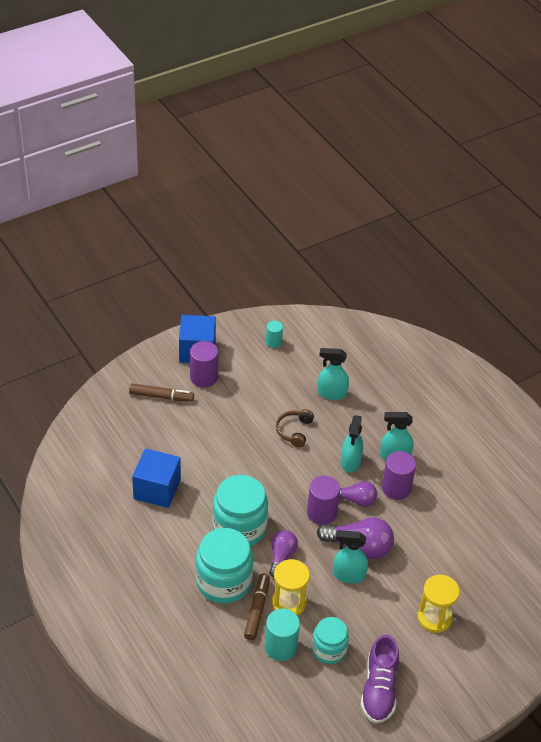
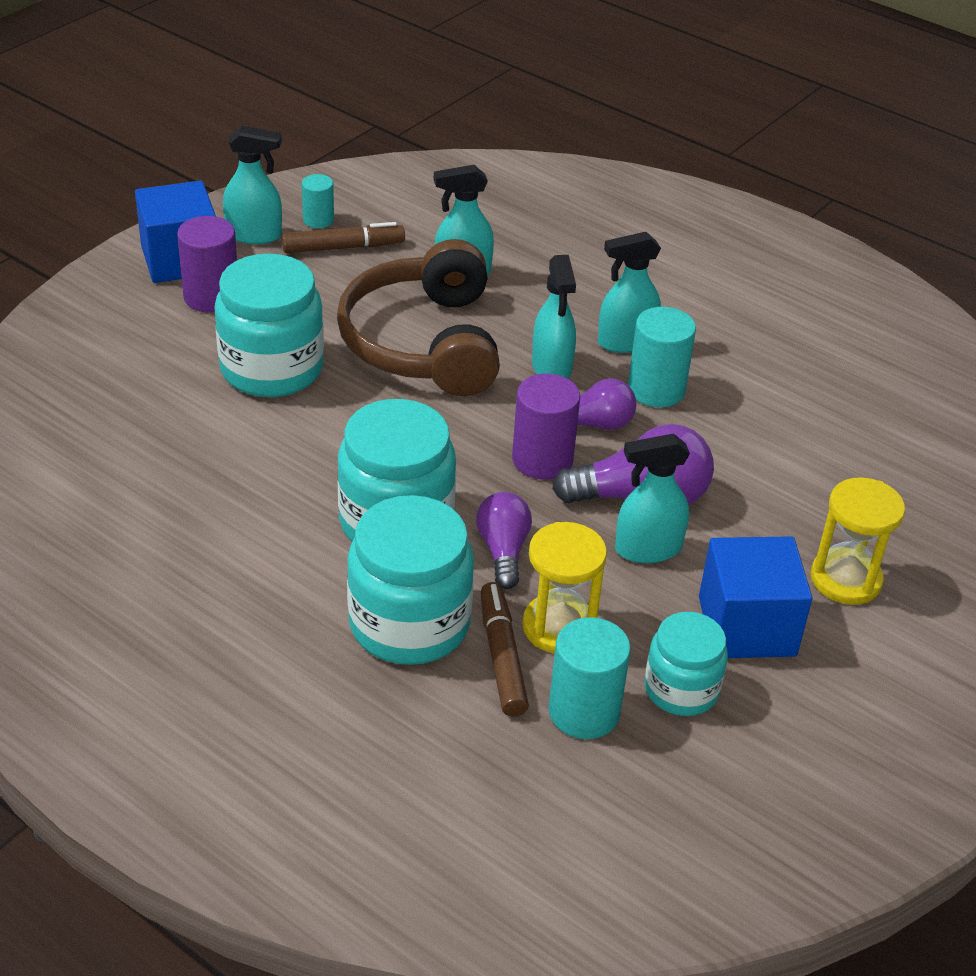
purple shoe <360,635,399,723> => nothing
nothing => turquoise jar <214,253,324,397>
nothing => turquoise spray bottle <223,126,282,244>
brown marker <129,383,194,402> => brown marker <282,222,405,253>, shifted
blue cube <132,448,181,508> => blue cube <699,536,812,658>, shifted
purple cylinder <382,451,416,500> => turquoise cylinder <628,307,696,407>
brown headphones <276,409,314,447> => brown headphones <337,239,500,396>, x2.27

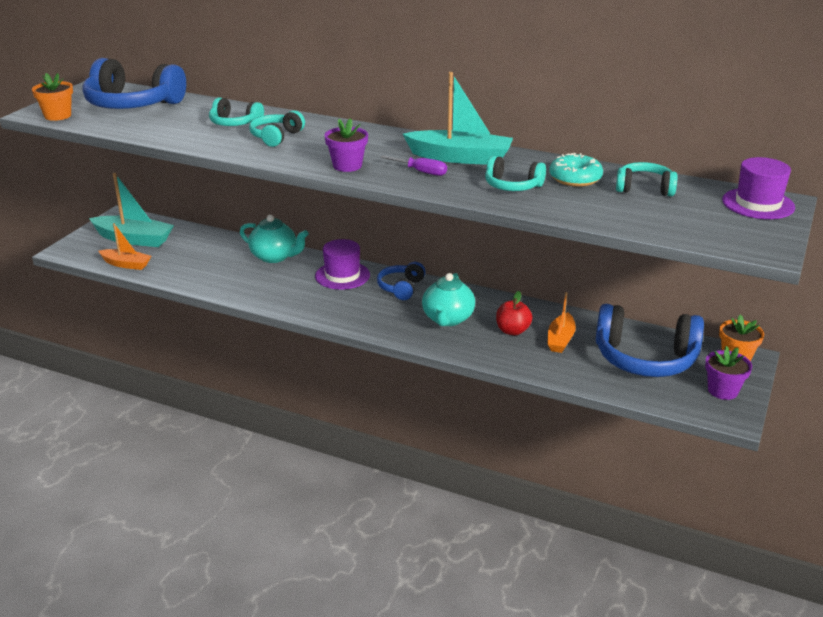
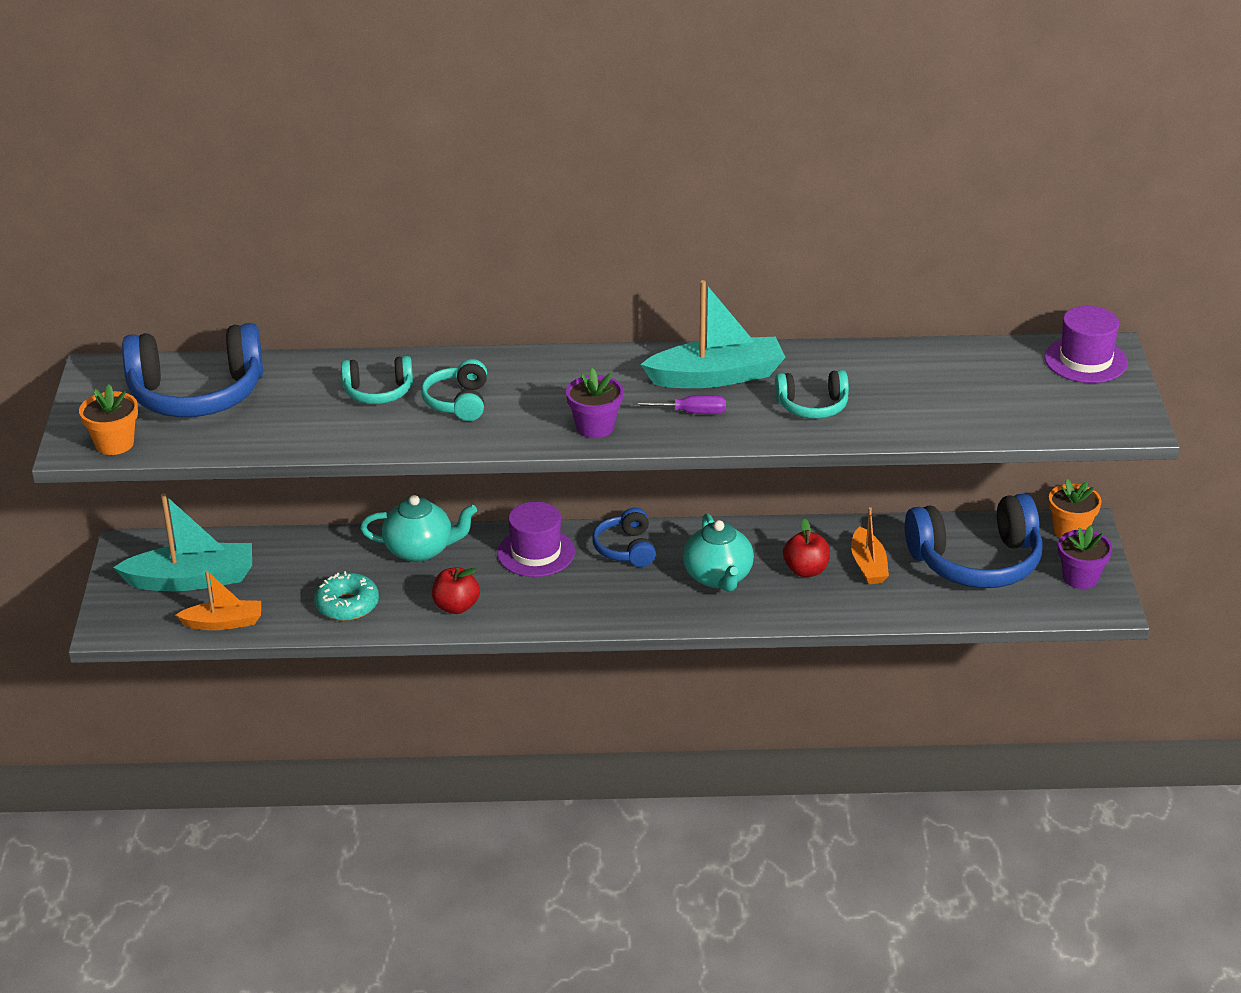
turquoise headphones <616,162,678,196> => nothing
nothing => red apple <432,567,480,614>
turquoise donut <549,153,603,187> => turquoise donut <314,571,379,621>, shifted

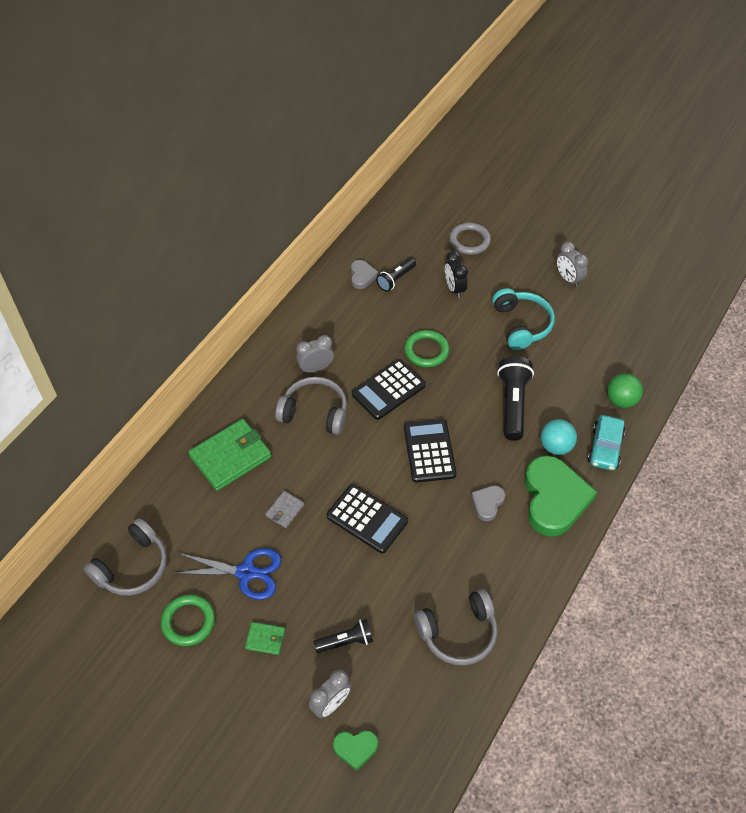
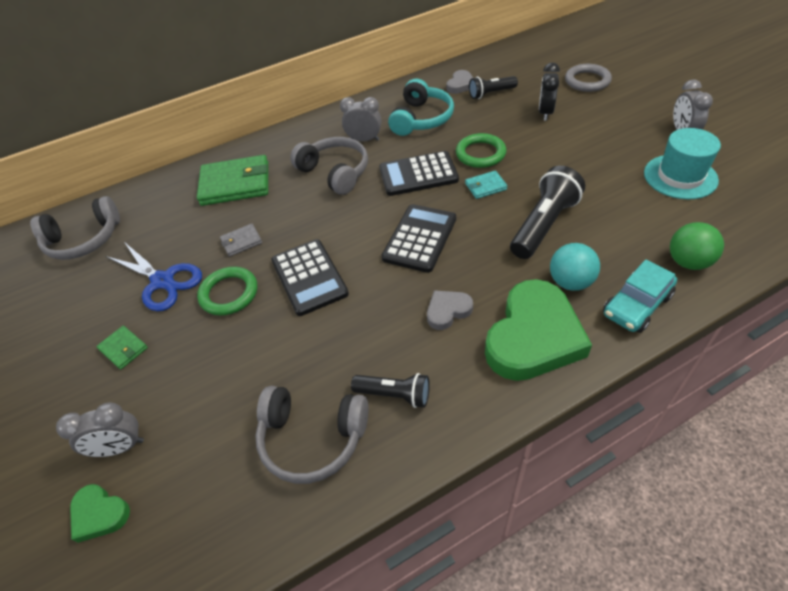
nothing => turquoise wallet <465,170,508,199>
nothing => turquoise hat <644,128,721,199>
green ring <161,594,215,646> => green ring <197,267,257,316>, shifted
black flashlight <313,619,373,653> => black flashlight <351,373,430,408>, shifted
turquoise headphones <492,288,555,350> => turquoise headphones <388,79,454,136>, shifted

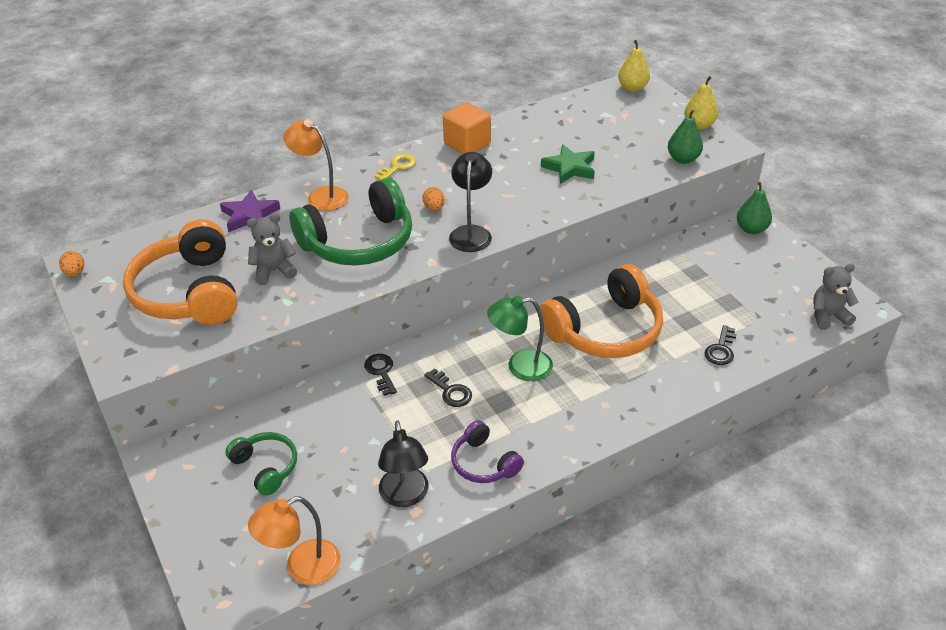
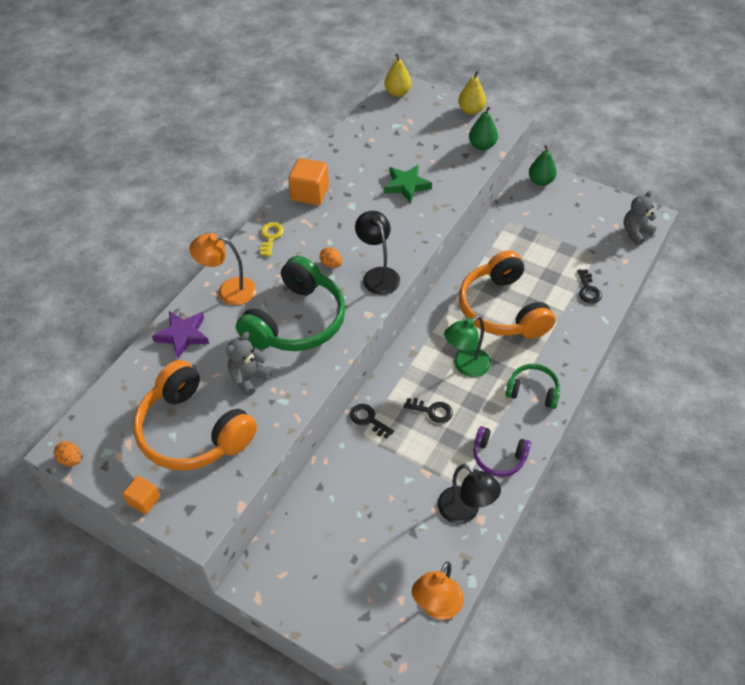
nothing => orange cube <123,476,160,514>
green headphones <225,432,297,496> => green headphones <505,364,560,409>, shifted
orange headphones <540,264,663,358> => orange headphones <459,250,555,338>, 135 degrees clockwise

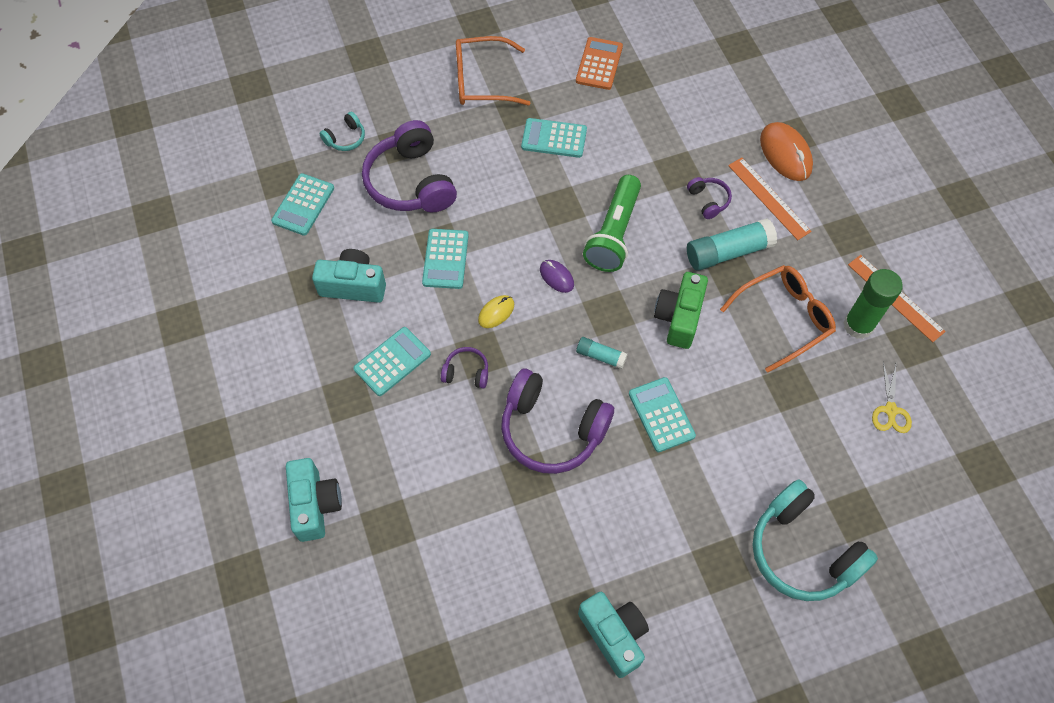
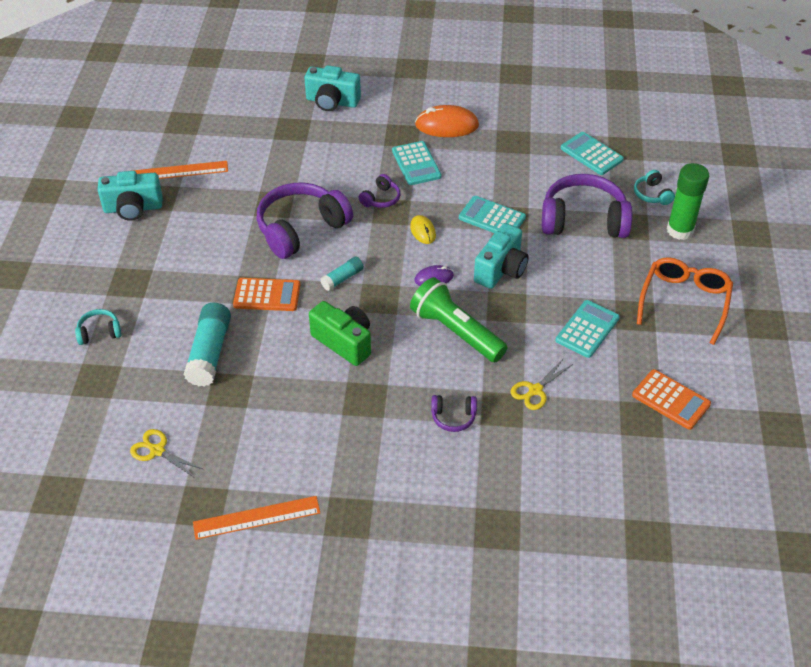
orange glasses <720,265,836,373> => nothing
nothing => yellow scissors <511,358,573,410>
turquoise camera <312,249,386,303> => turquoise camera <474,223,529,289>, shifted
turquoise glue stick <687,218,777,271> => turquoise glue stick <184,303,231,387>, shifted
orange ruler <728,157,812,240> => orange ruler <132,161,228,179>, shifted
orange mouse <760,122,813,181> => orange mouse <415,105,479,137>, shifted
green glue stick <843,269,903,339> => green glue stick <667,163,709,240>, shifted
turquoise calculator <629,377,696,452> => orange calculator <233,278,300,311>
turquoise headphones <752,479,878,601> => turquoise headphones <75,309,121,345>, x0.45

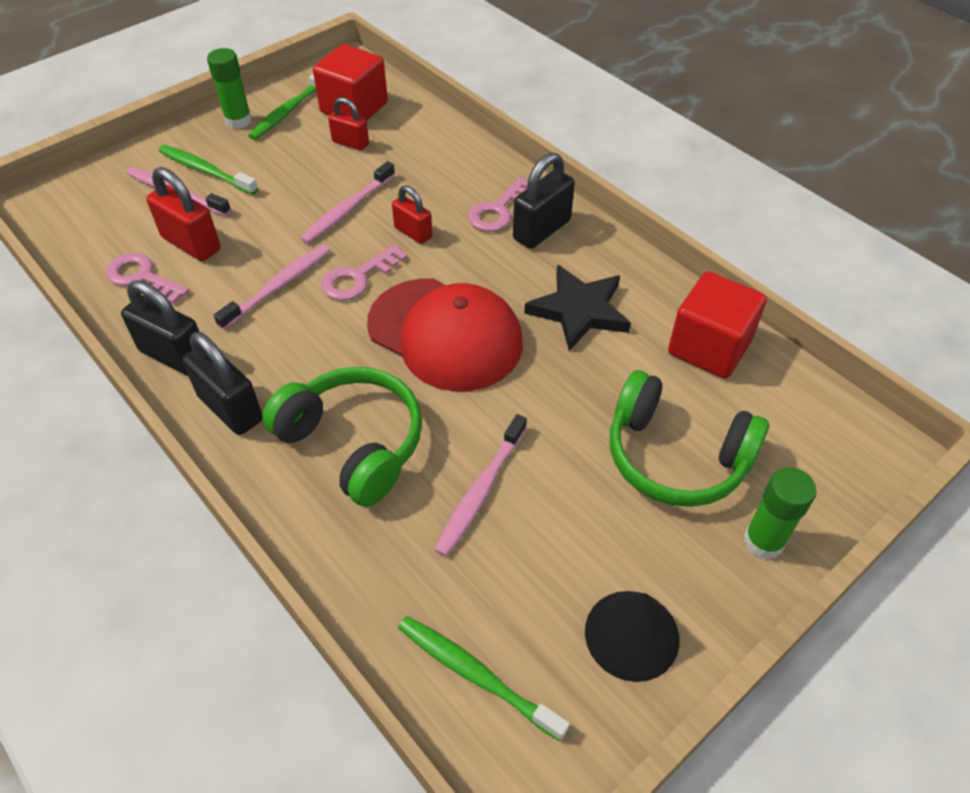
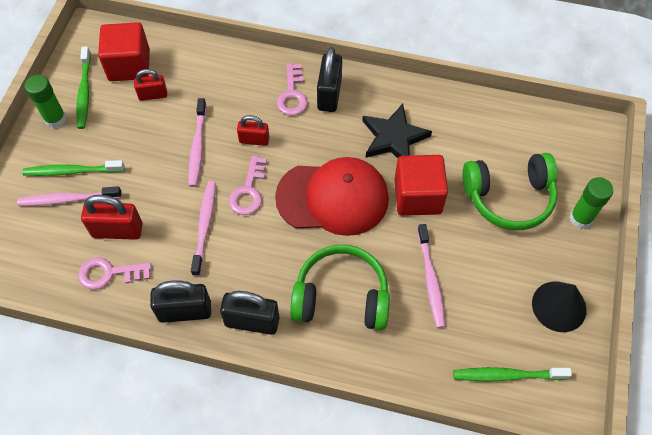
red cube <668,272,767,379> => red cube <394,155,448,216>, shifted

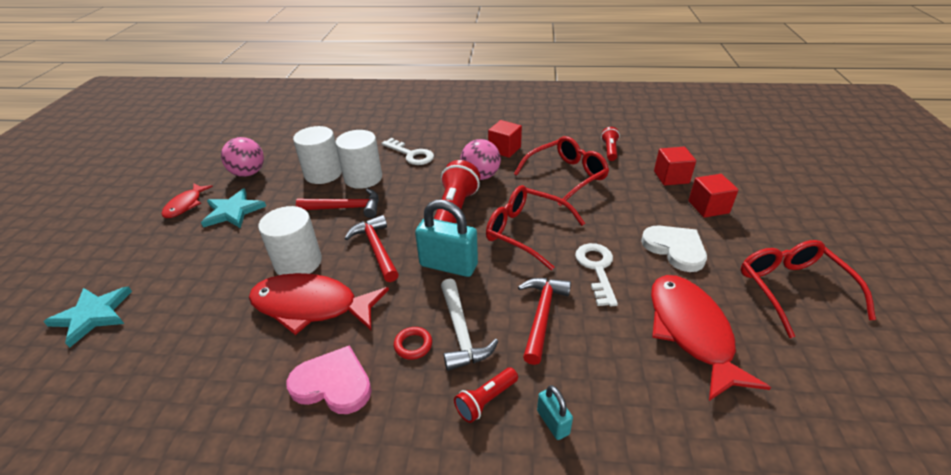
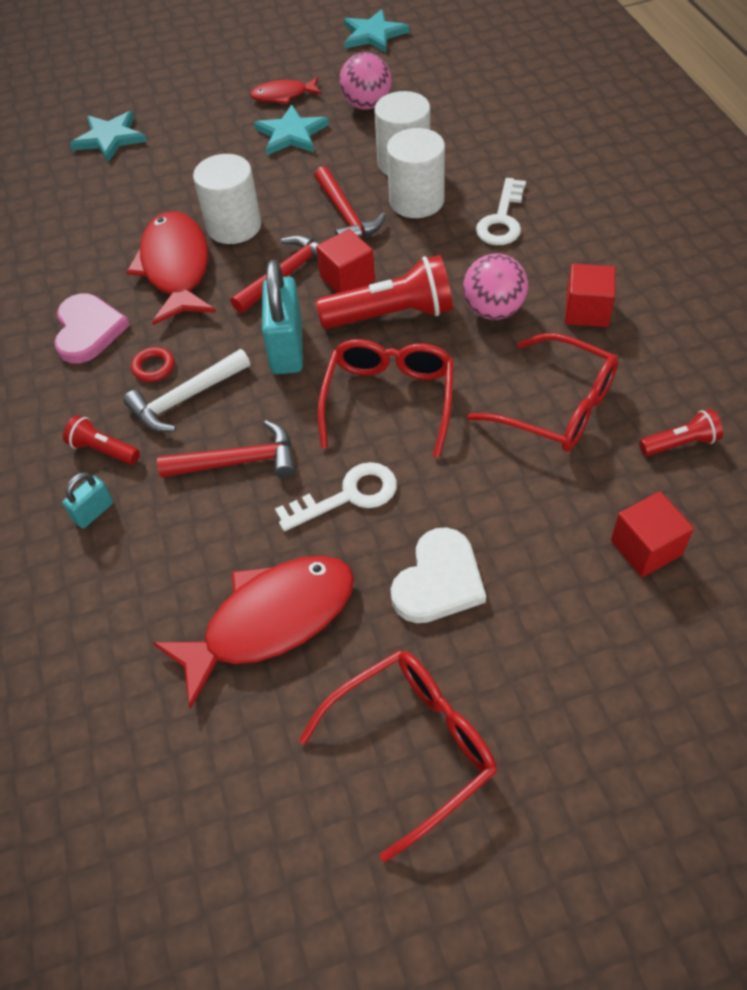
nothing => turquoise star <344,9,409,53>
red cube <688,174,739,218> => red cube <316,229,375,293>, shifted

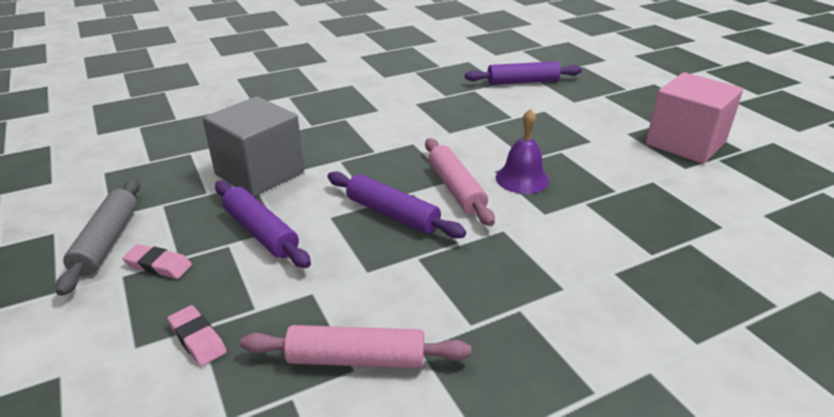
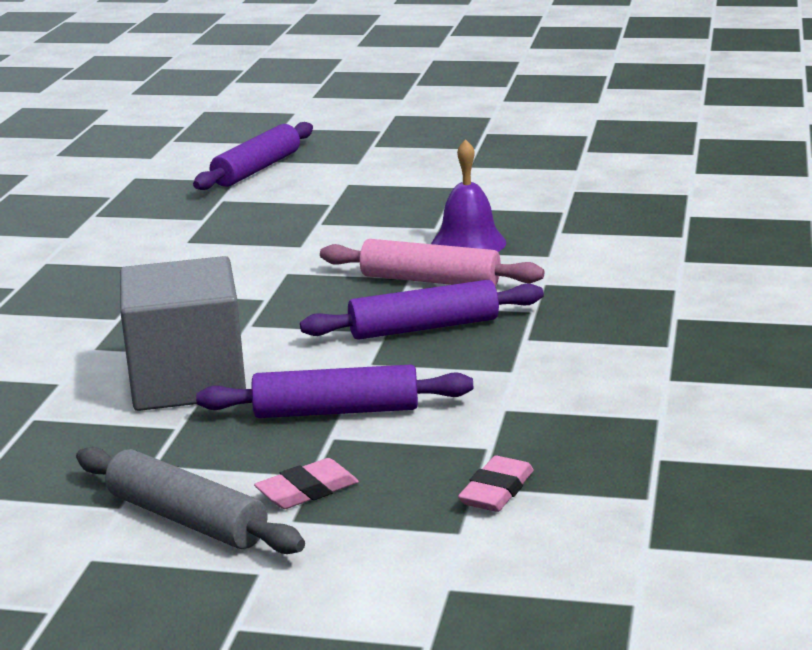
pink rolling pin <240,325,471,368> => nothing
pink cube <646,72,743,164> => nothing
pink eraser <167,305,227,366> => pink eraser <458,456,534,512>, 60 degrees counterclockwise

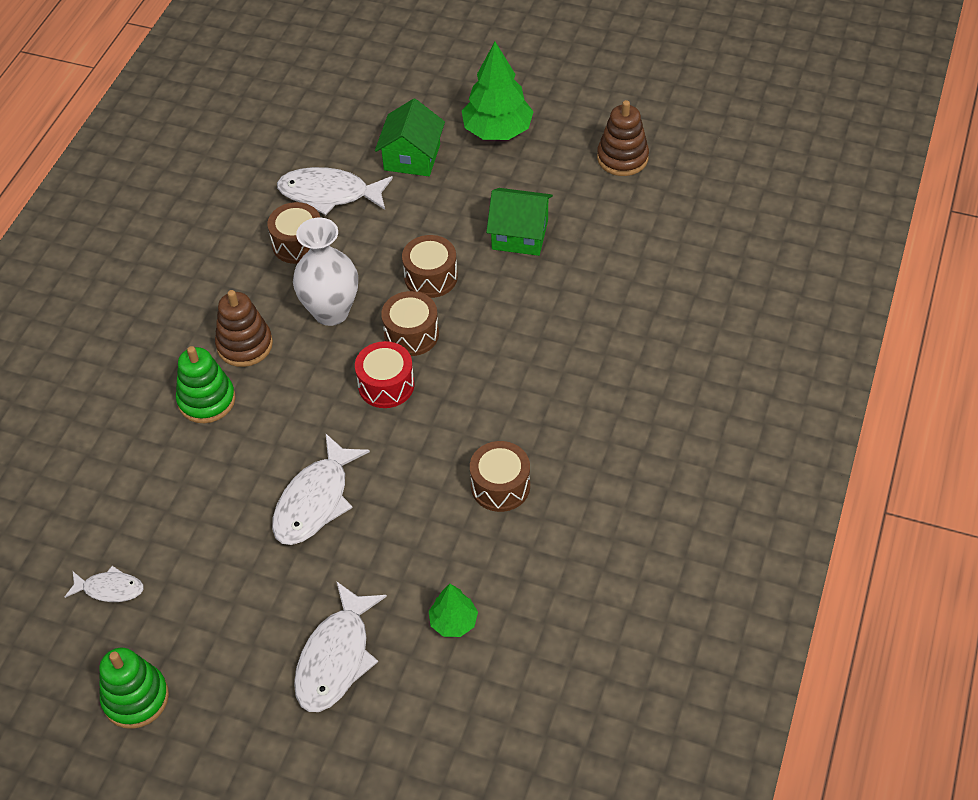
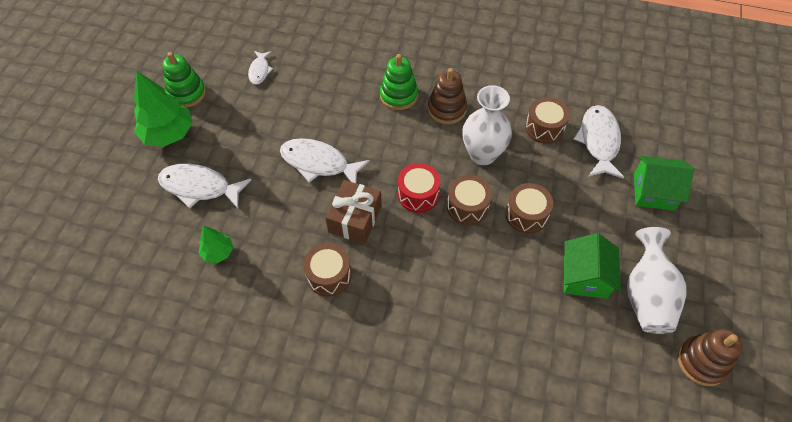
nothing => brown gift <325,180,382,244>
nothing => white vase <627,227,687,334>
green tree <462,42,534,140> => green tree <134,71,193,147>, shifted

